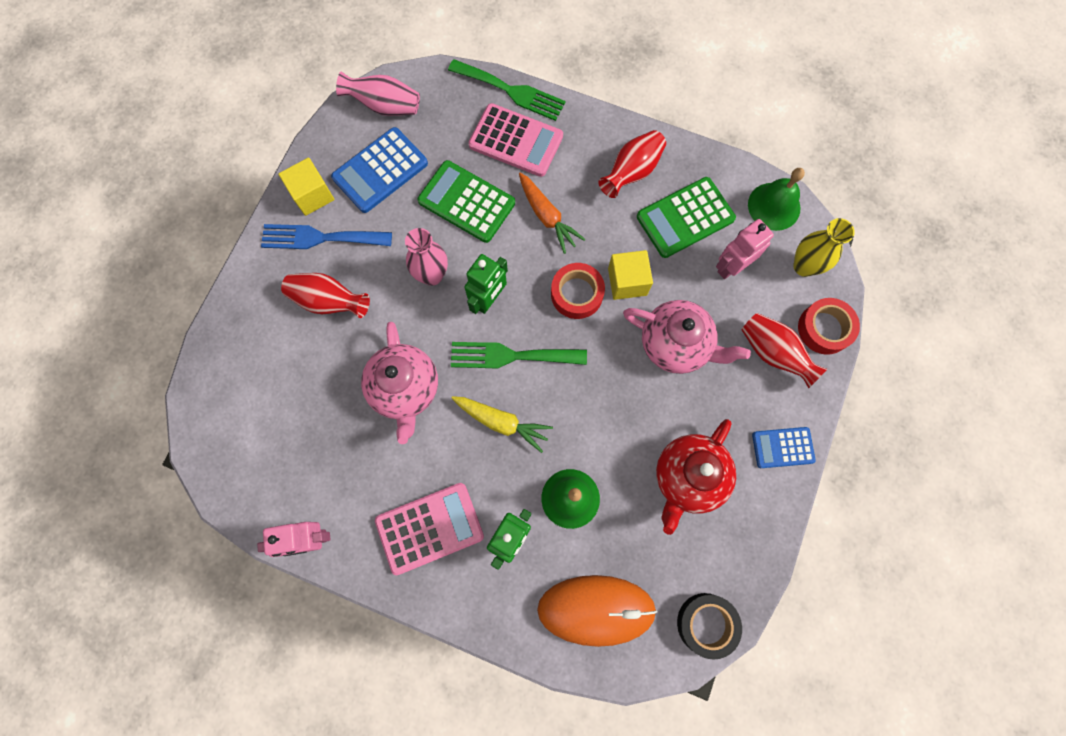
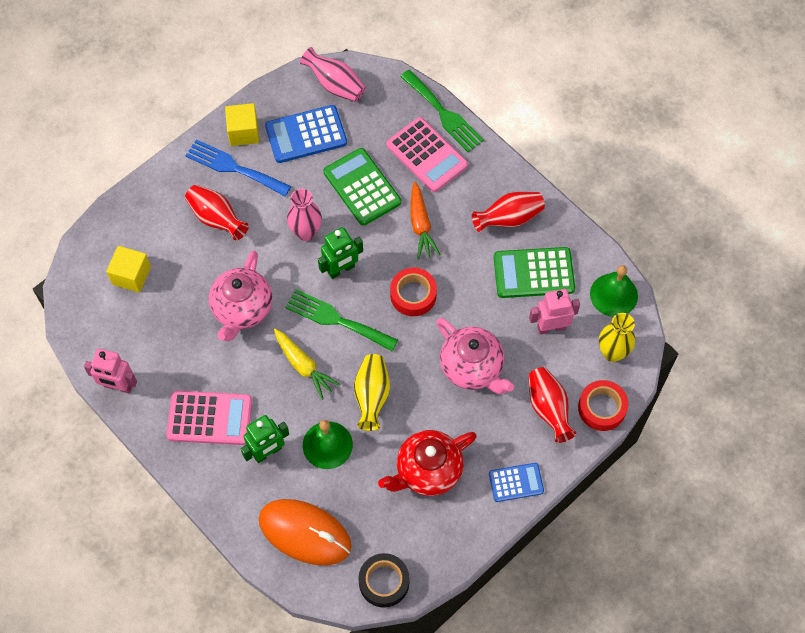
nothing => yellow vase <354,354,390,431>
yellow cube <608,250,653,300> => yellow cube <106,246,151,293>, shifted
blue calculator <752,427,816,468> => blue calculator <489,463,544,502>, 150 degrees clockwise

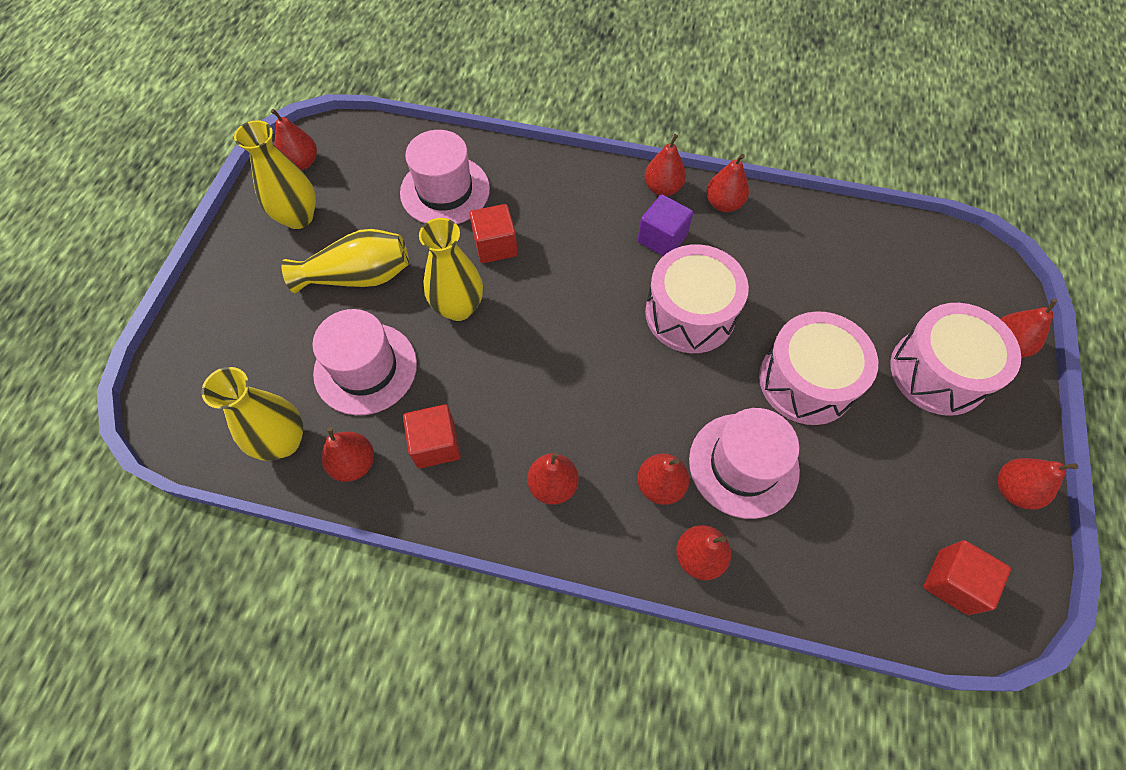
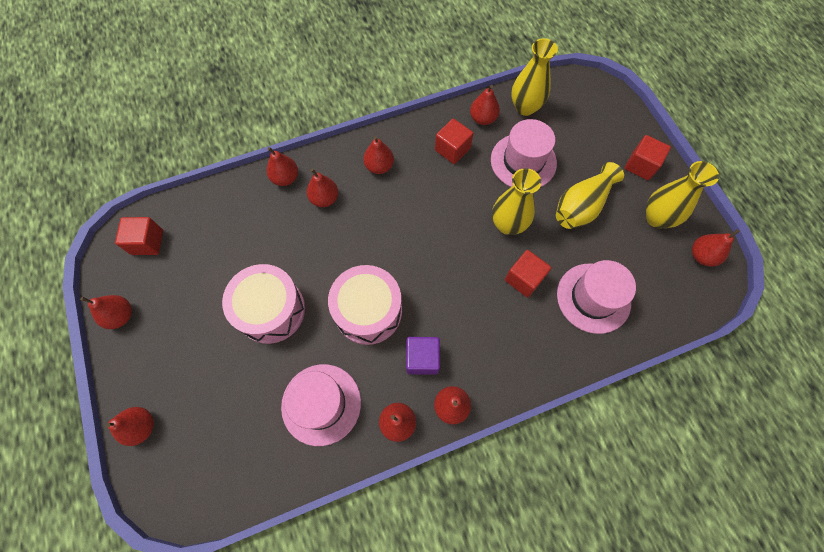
pink drum <890,303,1021,416> => nothing
nothing => red cube <625,135,671,180>
pink hat <689,408,800,519> => pink hat <281,364,361,446>, shifted

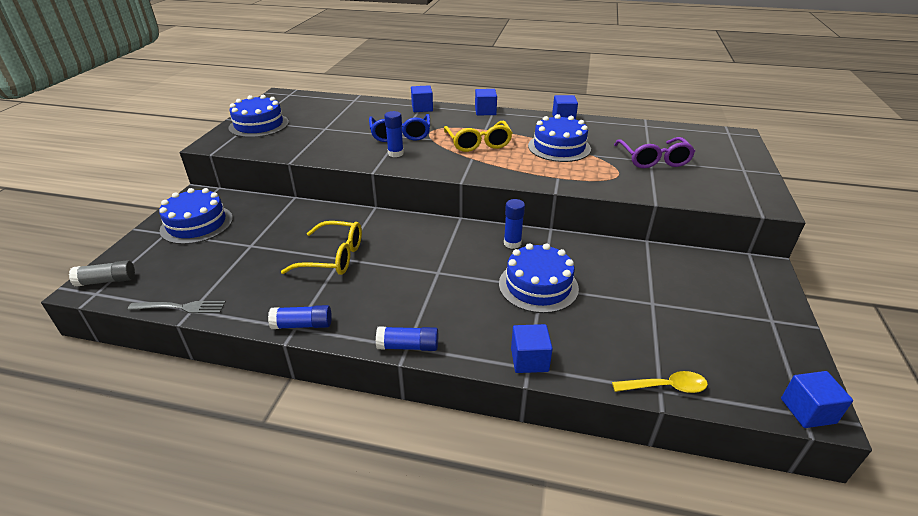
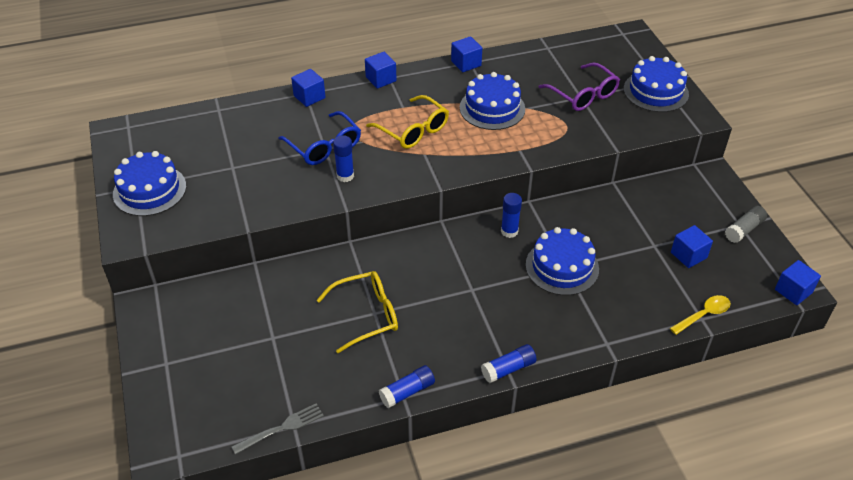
grey glue stick <69,260,135,287> => grey glue stick <725,206,767,243>, shifted
blue cake <159,188,233,244> => blue cake <624,56,689,112>, shifted
blue cube <511,324,553,373> => blue cube <671,225,713,268>, shifted

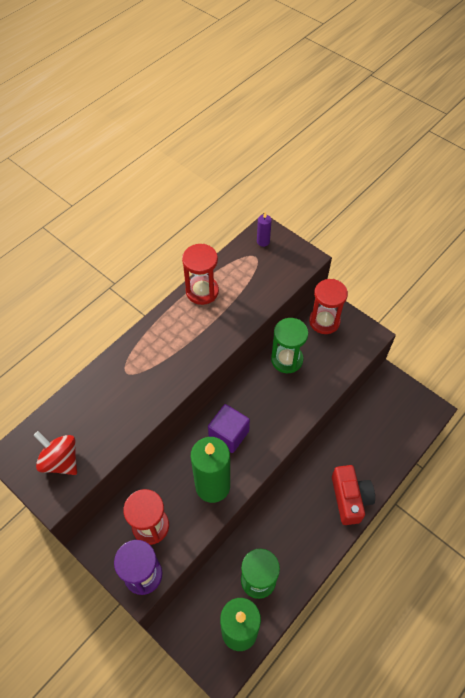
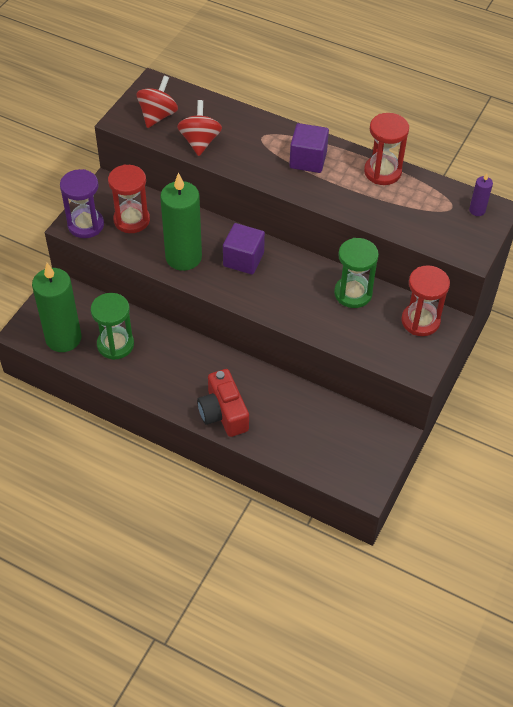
nothing => red spinning top <177,100,222,156>
nothing => purple cube <289,123,329,173>
red camera <332,465,375,525> => red camera <197,369,249,437>, 90 degrees clockwise

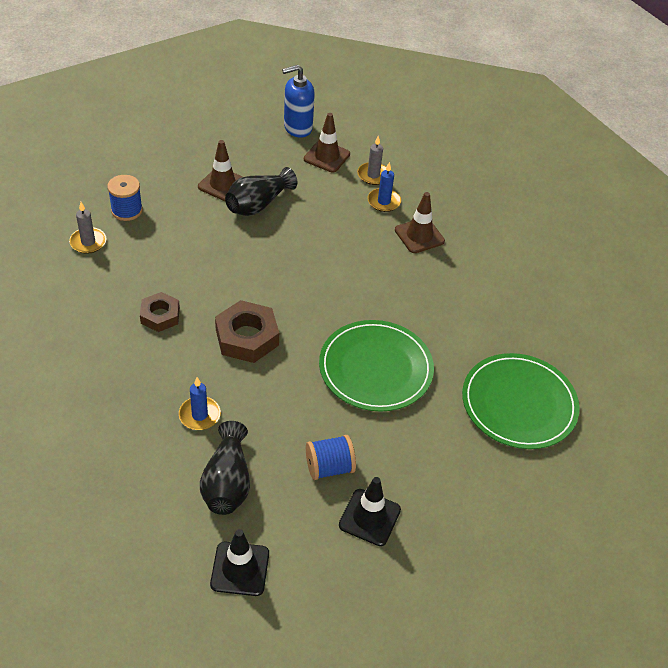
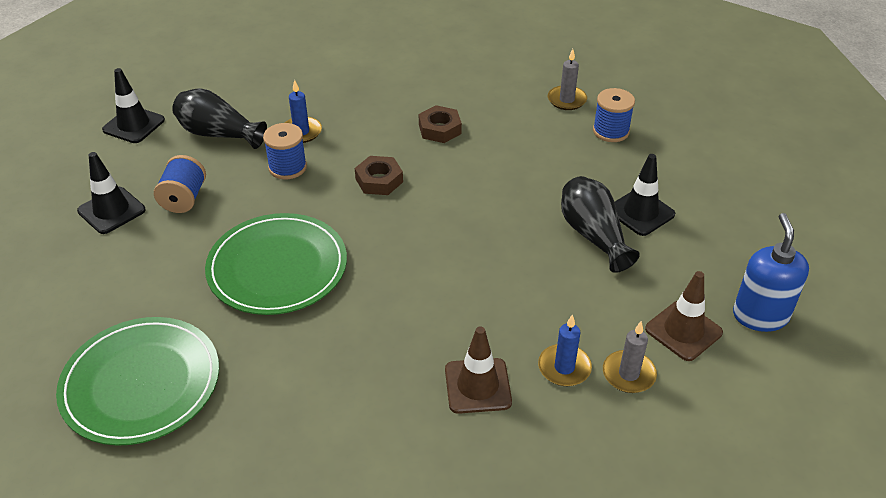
nothing => blue spool <263,123,307,179>
brown traffic cone <198,140,243,202> => black traffic cone <615,154,675,236>
brown nut <215,300,279,363> => brown nut <355,156,403,195>, x0.64

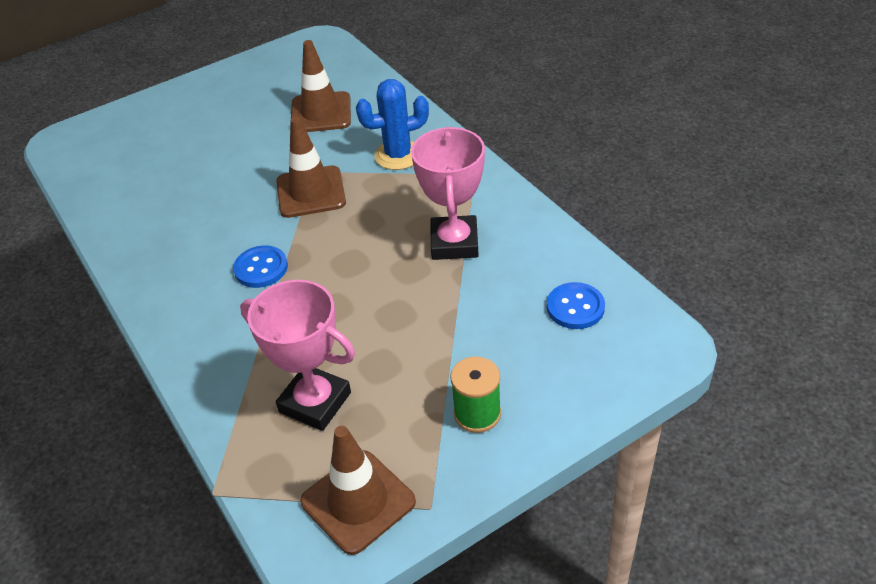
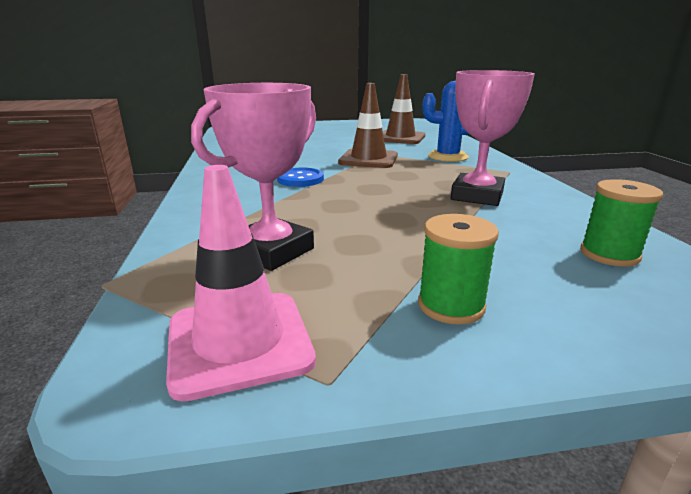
blue button <547,282,605,329> => green spool <580,179,663,267>
brown traffic cone <300,426,416,555> => pink traffic cone <166,165,316,401>
pink trophy <240,280,355,431> => pink trophy <191,83,316,271>, 75 degrees clockwise

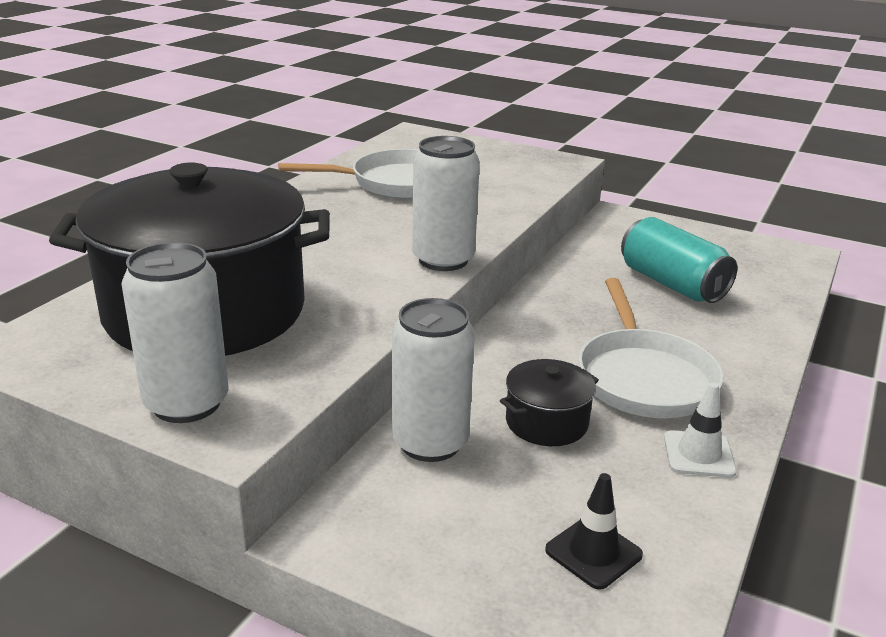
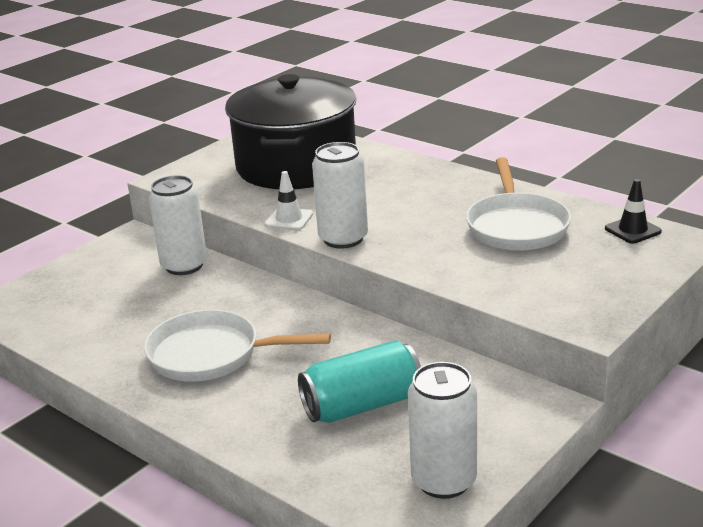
black pot <500,359,599,446> => nothing
white can <121,242,228,423> => white can <408,362,477,499>, shifted
black traffic cone <545,473,643,590> => black traffic cone <605,179,662,244>, shifted
white traffic cone <664,382,737,478> => white traffic cone <265,171,313,230>, shifted

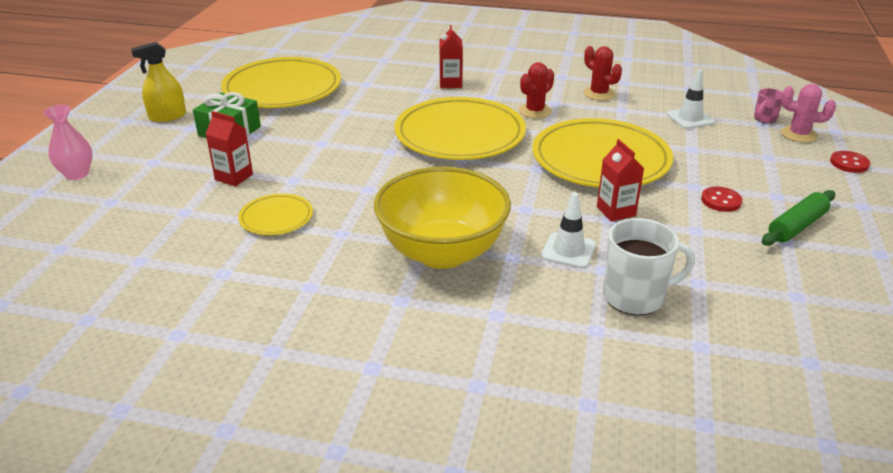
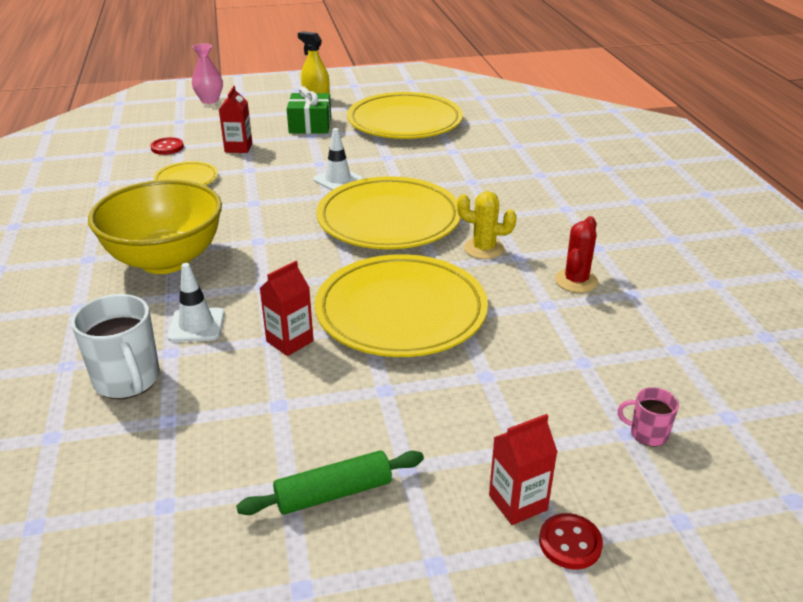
pink cactus <781,84,836,143> => nothing
red carton <439,25,463,88> => red carton <489,414,558,525>, shifted
white traffic cone <667,69,715,129> => white traffic cone <313,128,363,191>, shifted
red button <701,187,742,212> => red button <150,137,184,155>, shifted
red cactus <519,62,554,118> => yellow cactus <457,191,517,259>
green rolling pin <762,190,835,246> => green rolling pin <236,450,424,515>, 45 degrees counterclockwise

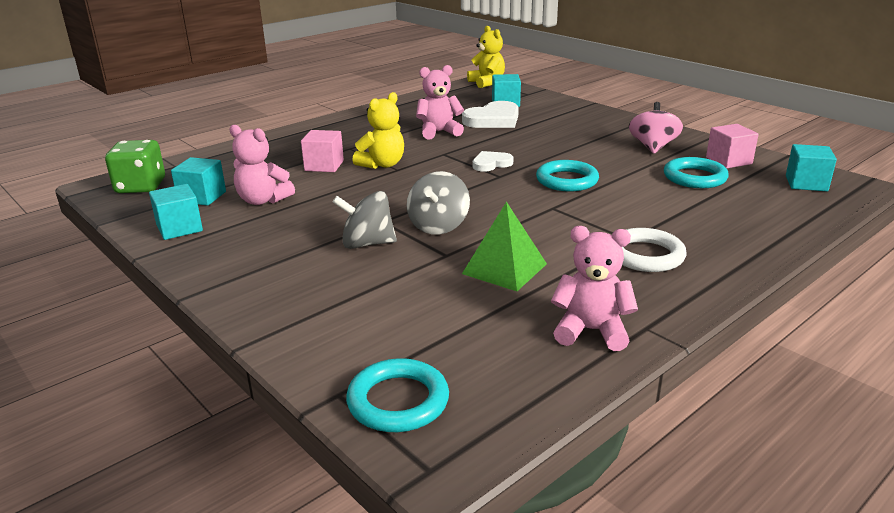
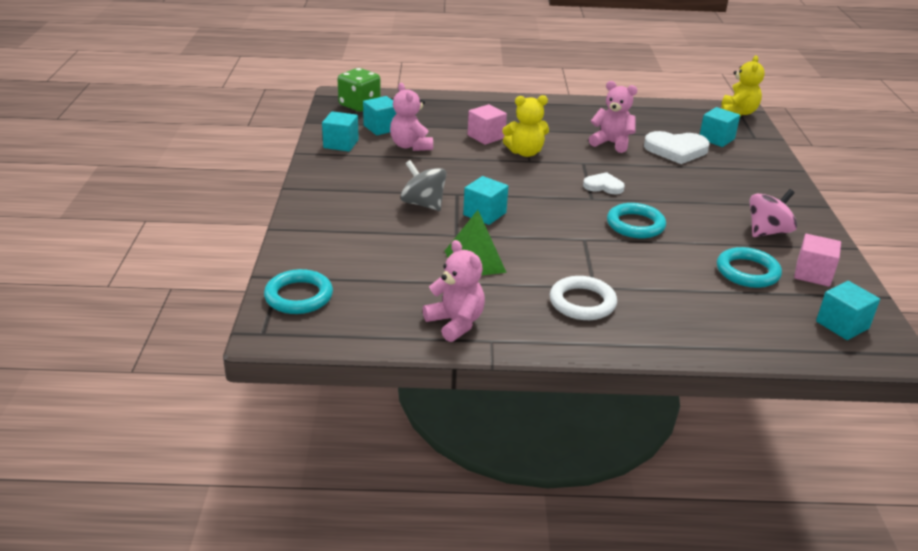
grey spinning top <407,171,470,235> => turquoise cube <463,176,508,225>

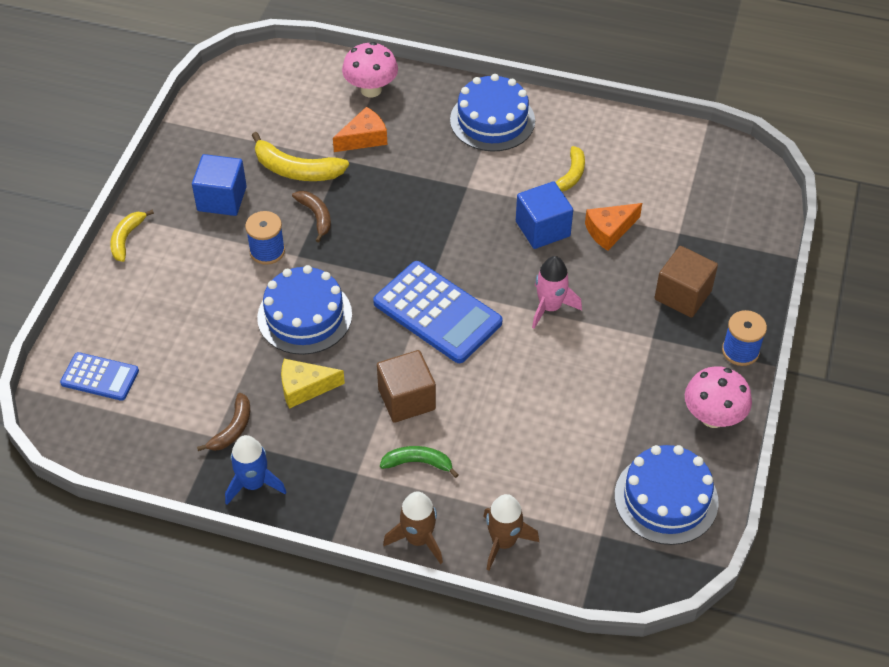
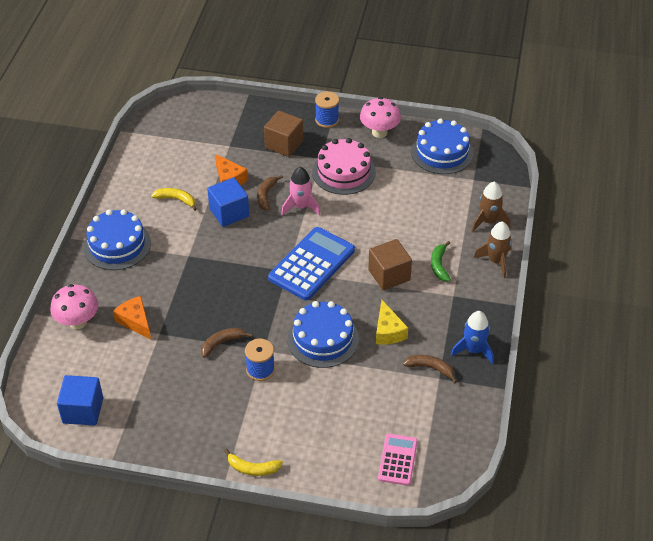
yellow banana <252,132,349,181> => nothing
nothing => brown banana <257,175,283,210>
nothing => pink cake <312,138,376,195>
blue cube <192,154,247,216> => blue cube <57,375,103,426>, shifted
blue calculator <60,352,139,401> => pink calculator <378,434,418,486>

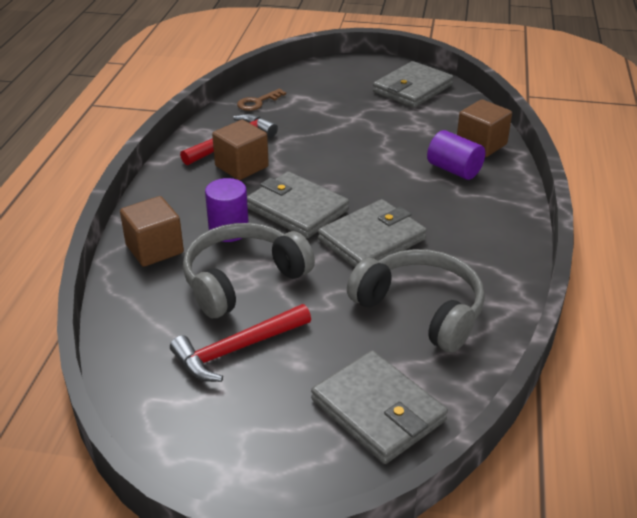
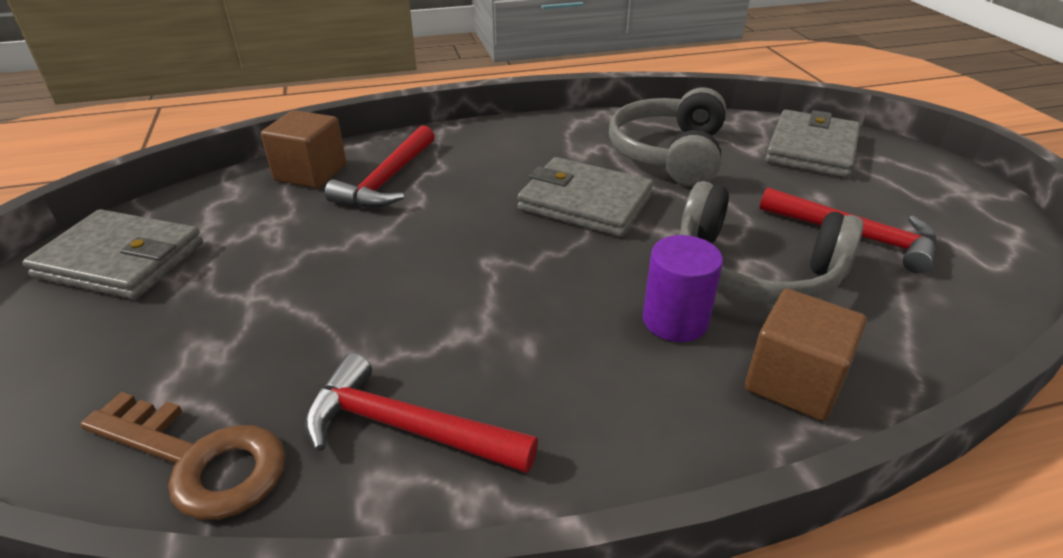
brown cube <212,120,269,180> => nothing
grey wallet <247,171,349,238> => nothing
purple cylinder <427,130,485,180> => red hammer <325,125,435,208>
brown key <237,89,286,111> => brown key <80,392,286,520>, x1.66

